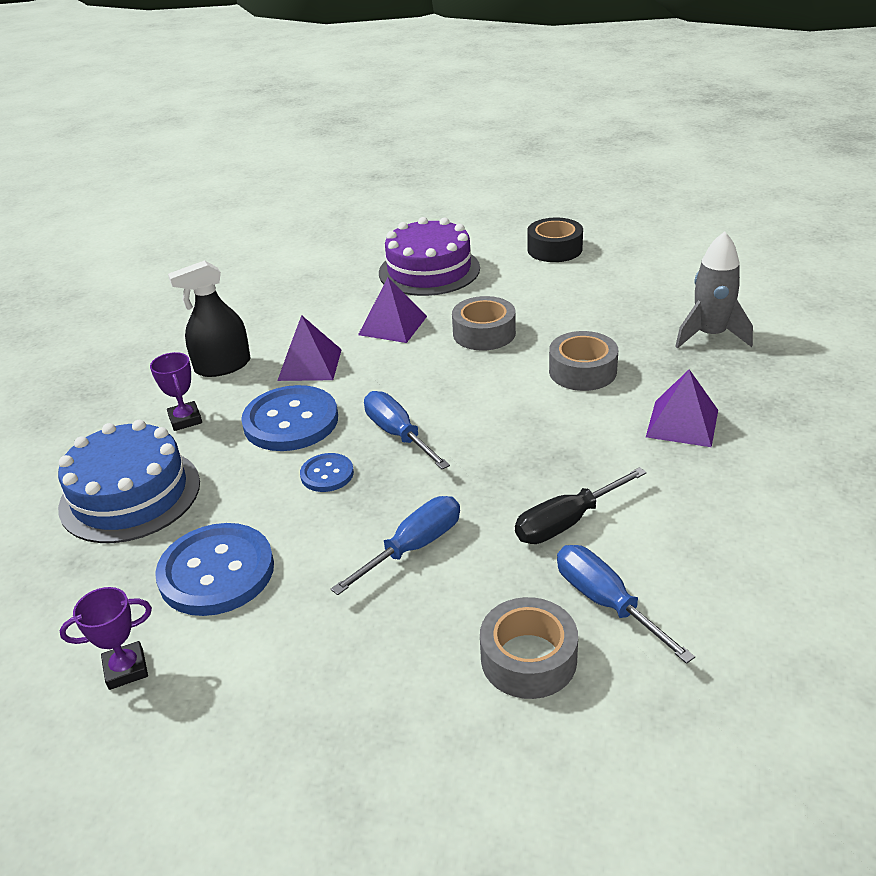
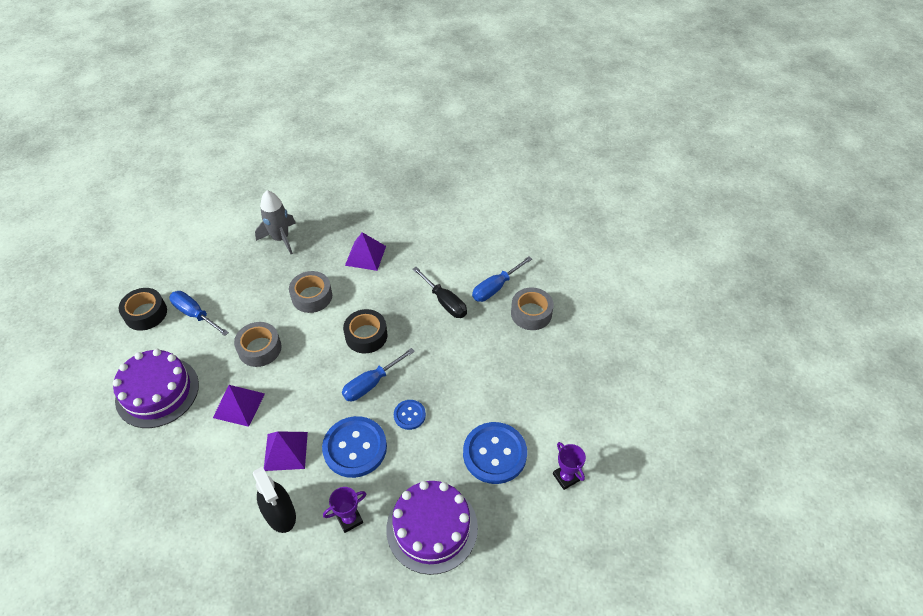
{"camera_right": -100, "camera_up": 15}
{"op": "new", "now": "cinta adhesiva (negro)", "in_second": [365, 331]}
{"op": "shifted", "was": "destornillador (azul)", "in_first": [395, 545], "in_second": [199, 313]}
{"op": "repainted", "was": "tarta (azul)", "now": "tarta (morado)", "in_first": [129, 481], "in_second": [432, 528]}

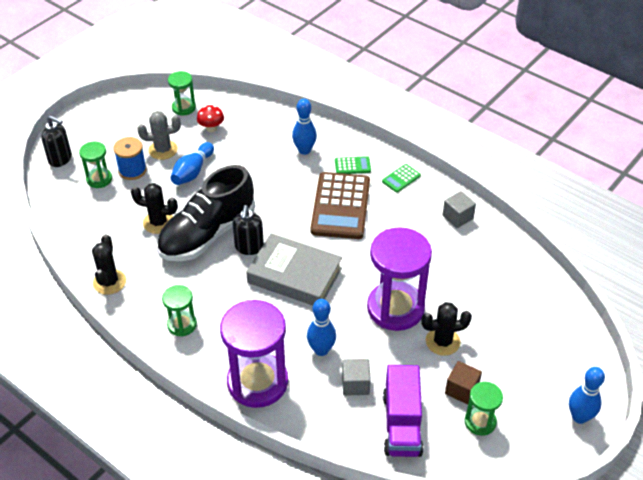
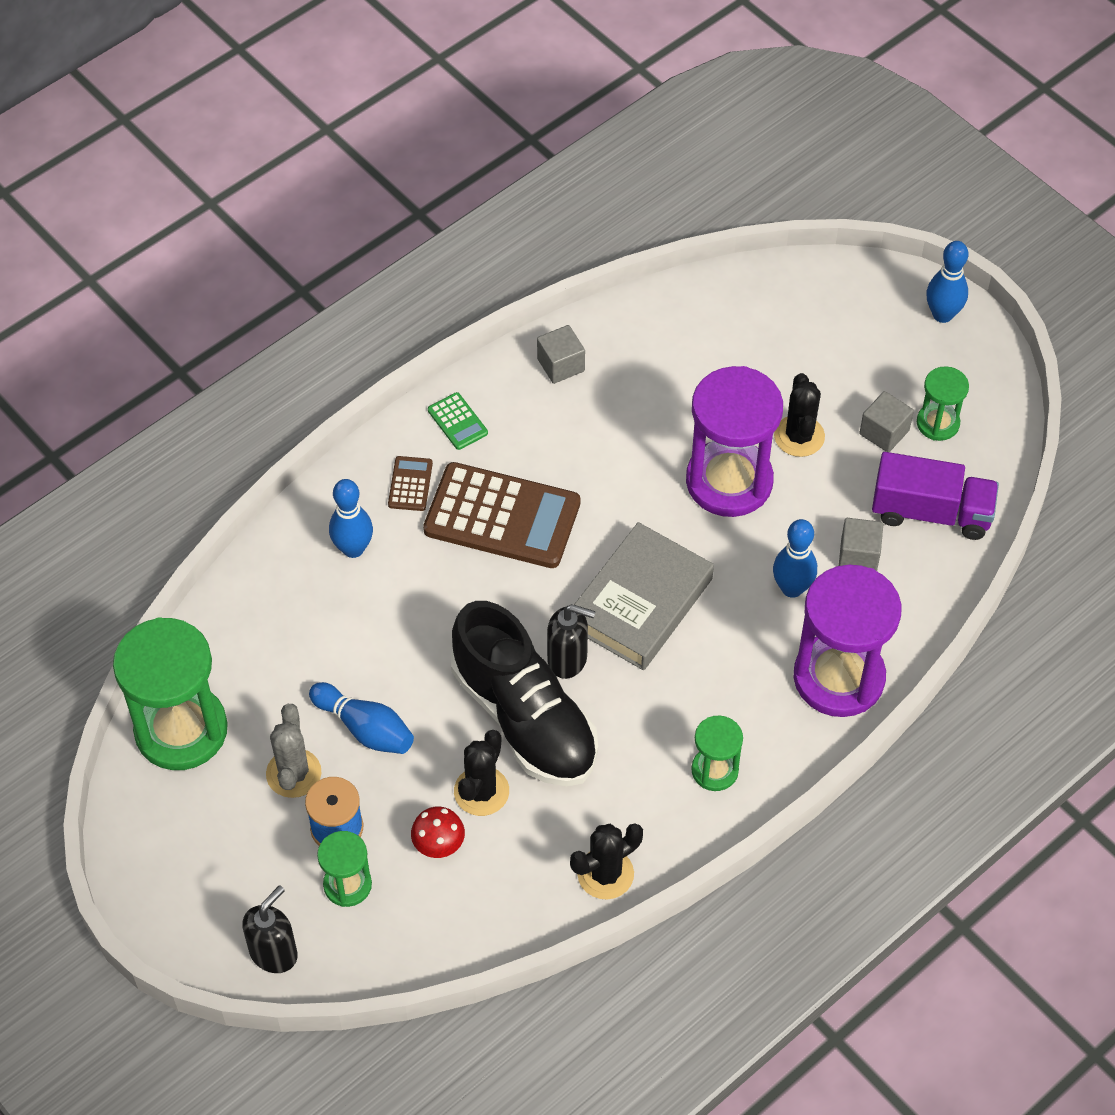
{"camera_right": -80, "camera_up": 10}
{"op": "shifted", "was": "seta (rojo)", "in_first": [210, 118], "in_second": [438, 832]}
{"op": "repainted", "was": "calculadora (verde)", "now": "calculadora (marrón)", "in_first": [353, 165], "in_second": [410, 483]}
{"op": "repainted", "was": "cubo (marrón)", "now": "cubo (gris)", "in_first": [463, 382], "in_second": [887, 421]}
{"op": "rotated", "was": "cactus (negro)", "in_first": [109, 264], "in_second": [606, 862], "clockwise": -45}
{"op": "scaled", "was": "reloj de arena (verde)", "in_first": [182, 93], "in_second": [170, 693], "ratio": 1.99}

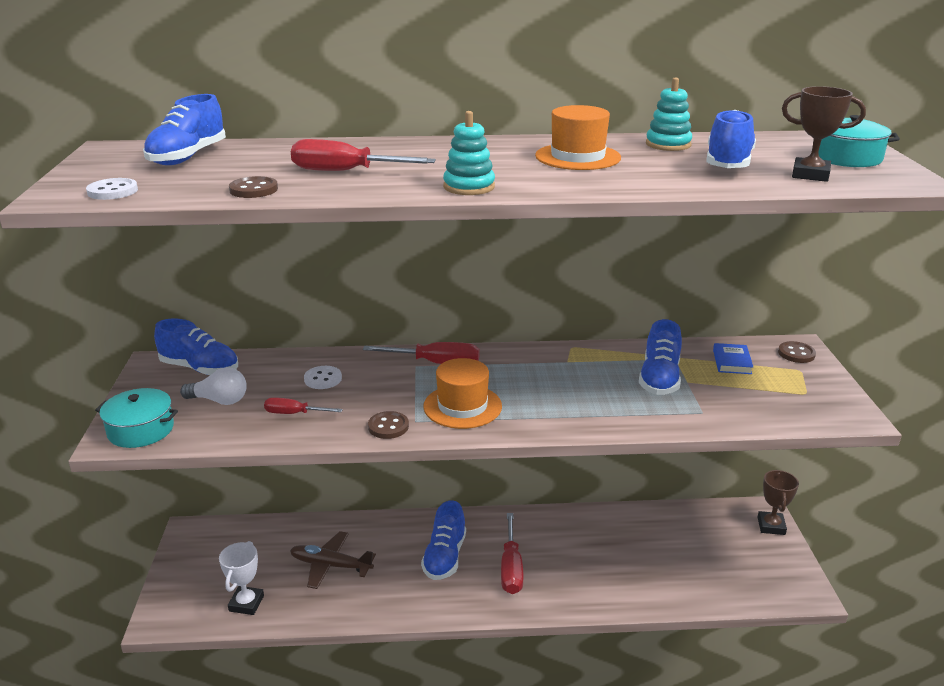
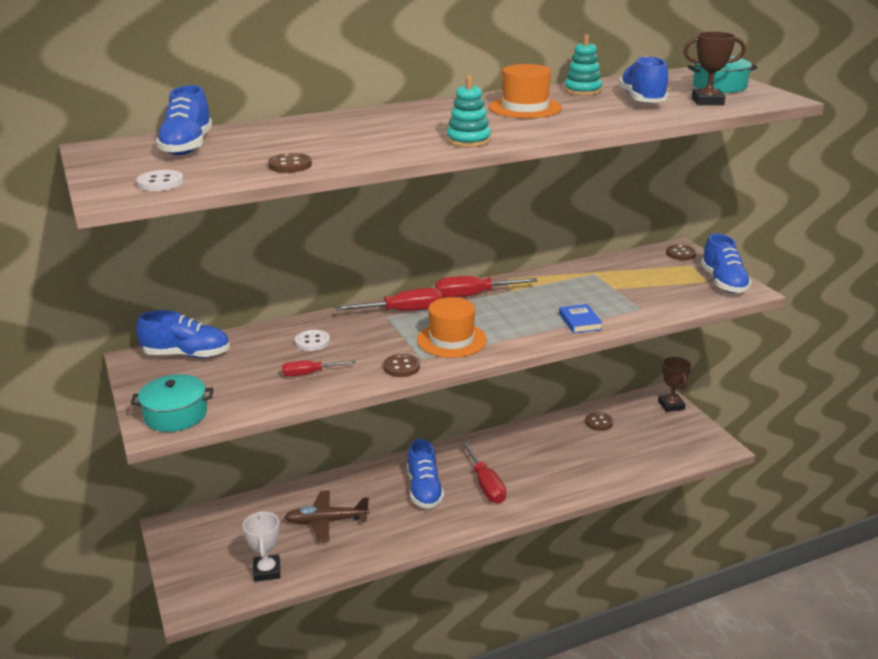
{"camera_right": -20, "camera_up": 0}
{"op": "gone", "was": "bombilla (blanco)", "in_first": [213, 386]}
{"op": "new", "now": "botón (marrón)", "in_second": [599, 421]}
{"op": "shifted", "was": "destornillador (rojo)", "in_first": [363, 155], "in_second": [486, 287]}
{"op": "shifted", "was": "zapato (azul)", "in_first": [660, 357], "in_second": [726, 263]}
{"op": "shifted", "was": "libro (azul)", "in_first": [733, 358], "in_second": [580, 318]}

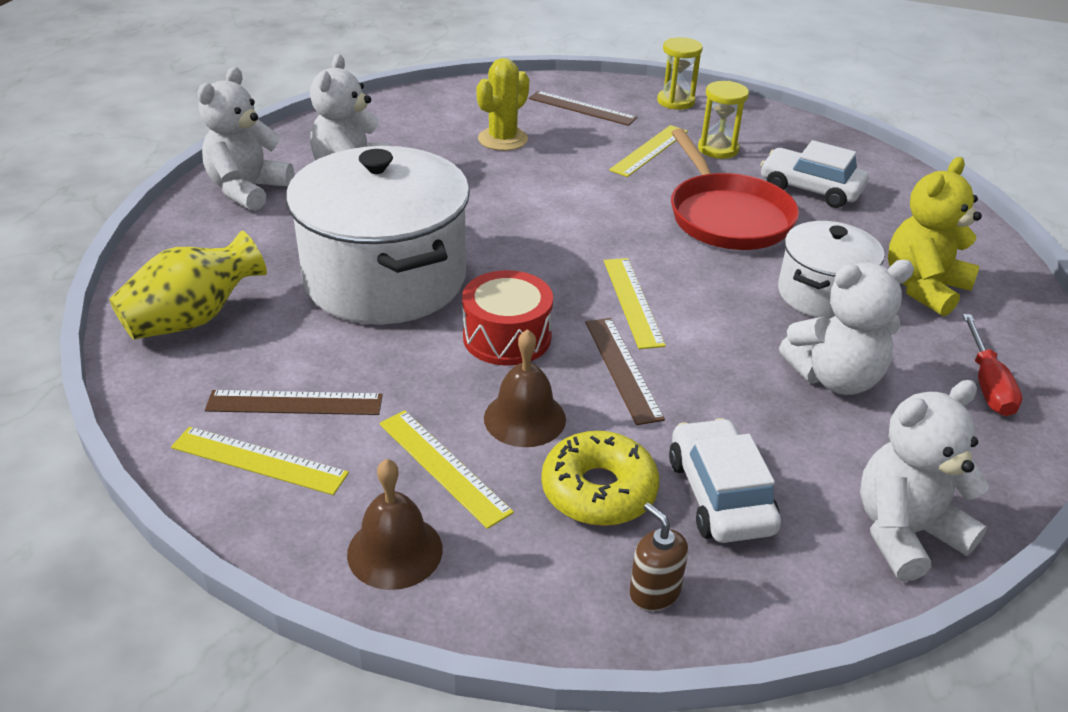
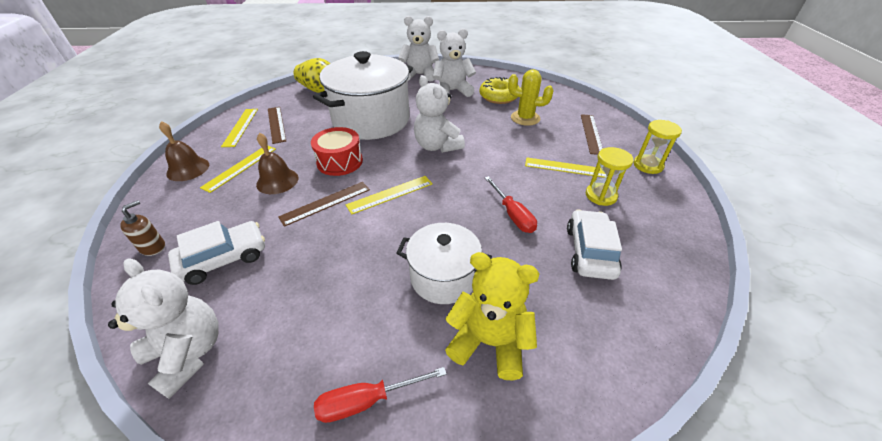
{"camera_right": 70, "camera_up": 5}
{"op": "shifted", "was": "rosquilla (amarillo)", "in_first": [600, 478], "in_second": [499, 90]}
{"op": "shifted", "was": "osito (blanco)", "in_first": [846, 327], "in_second": [439, 114]}
{"op": "swapped", "was": "sartén (rojo)", "now": "destornillador (rojo)", "in_first": [735, 189], "in_second": [511, 204]}

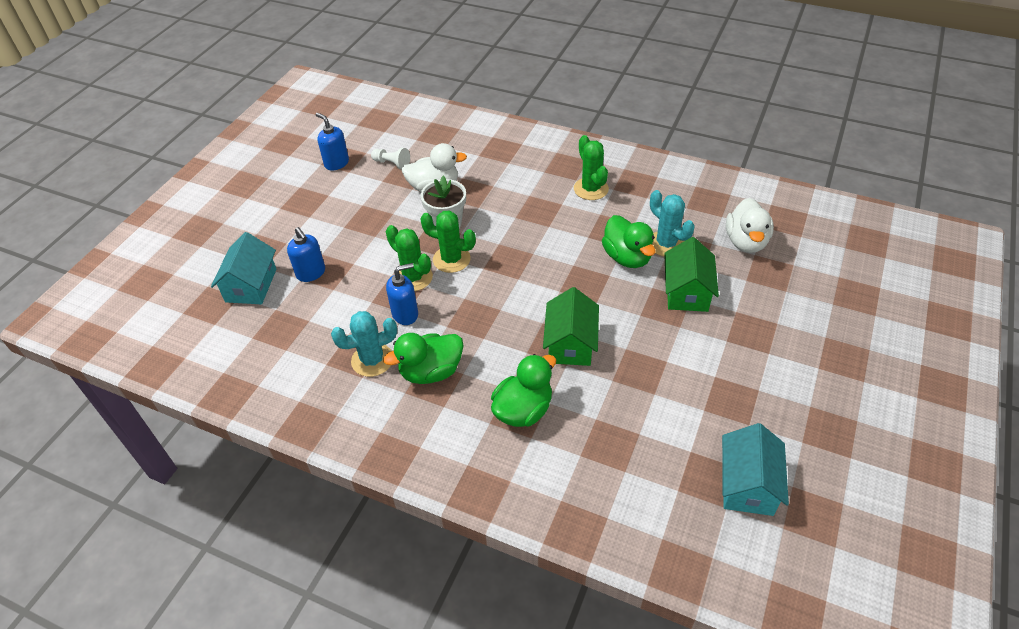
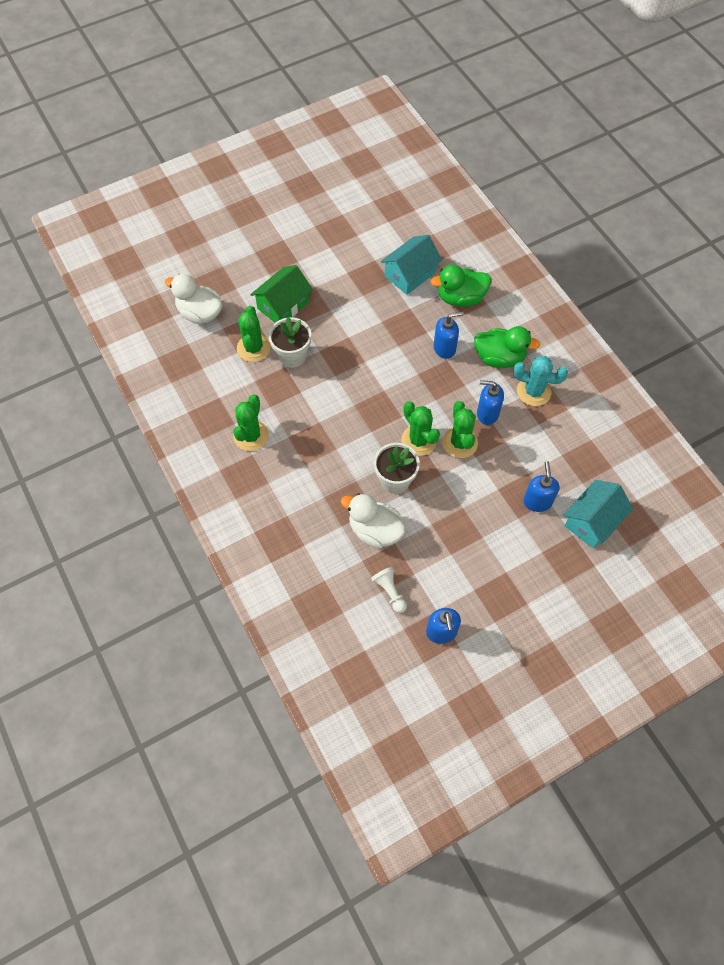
{"camera_right": -145, "camera_up": 15}
{"op": "gone", "was": "casa (verde)", "in_first": [571, 326]}
{"op": "new", "now": "dispensador de jabón (azul)", "in_second": [449, 335]}
{"op": "shifted", "was": "casa (turquesa)", "in_first": [755, 469], "in_second": [411, 265]}
{"op": "swapped", "was": "pato (verde)", "now": "maceta (blanco)", "in_first": [629, 241], "in_second": [290, 342]}
{"op": "repainted", "was": "cactus (turquesa)", "now": "cactus (verde)", "in_first": [672, 223], "in_second": [254, 334]}
{"op": "rotated", "was": "pato (blanco)", "in_first": [750, 225], "in_second": [193, 299], "clockwise": -105}

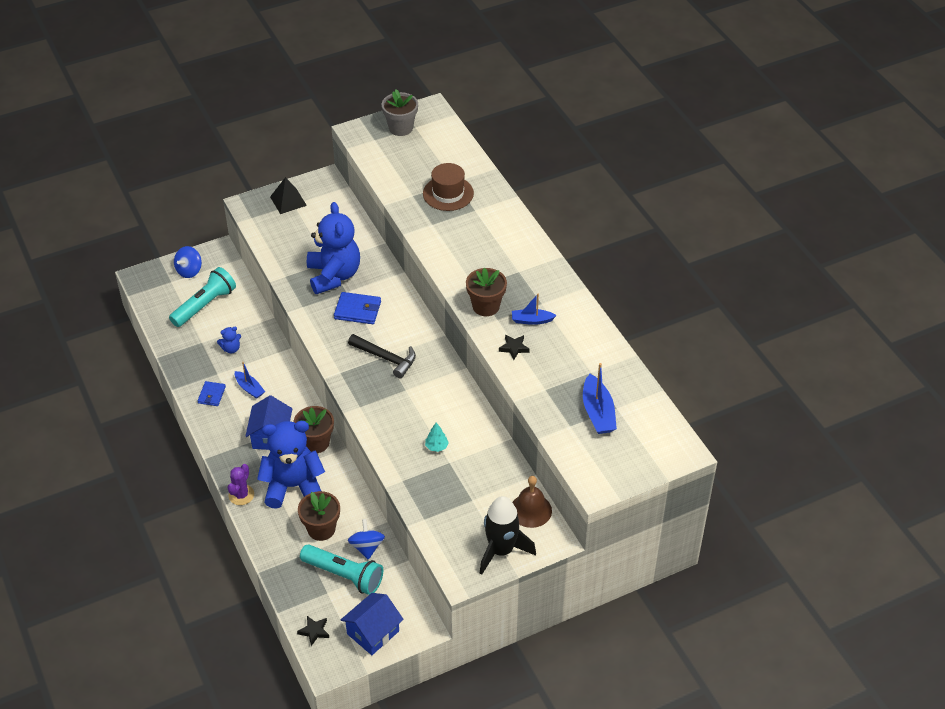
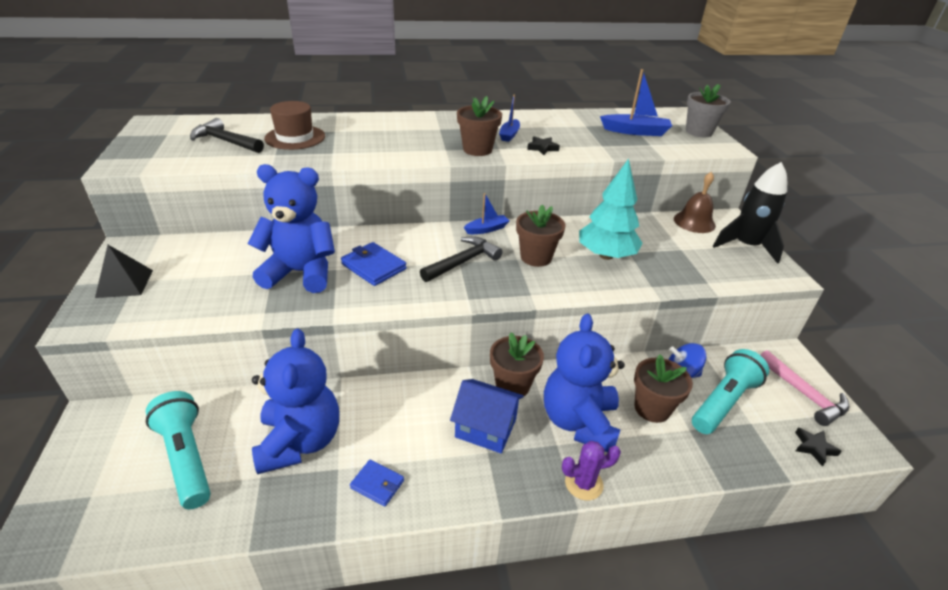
{"camera_right": -75, "camera_up": -10}
{"op": "gone", "was": "peonza (azul)", "in_first": [188, 262]}
{"op": "new", "now": "martillo (negro)", "in_second": [227, 135]}
{"op": "new", "now": "maceta (marrón)", "in_second": [540, 235]}
{"op": "shifted", "was": "barco (azul)", "in_first": [250, 380], "in_second": [486, 213]}
{"op": "shifted", "was": "maceta (gris)", "in_first": [400, 112], "in_second": [708, 110]}
{"op": "swapped", "was": "casa (azul)", "now": "martillo (rosa)", "in_first": [372, 624], "in_second": [804, 388]}
{"op": "rotated", "was": "cactus (morado)", "in_first": [241, 484], "in_second": [591, 471], "clockwise": -45}
{"op": "rotated", "was": "cartera (azul)", "in_first": [357, 308], "in_second": [374, 264], "clockwise": -75}
{"op": "scaled", "was": "osito (azul)", "in_first": [229, 340], "in_second": [295, 401], "ratio": 2.49}
{"op": "scaled", "was": "árbol (turquesa)", "in_first": [437, 437], "in_second": [610, 209], "ratio": 2.38}

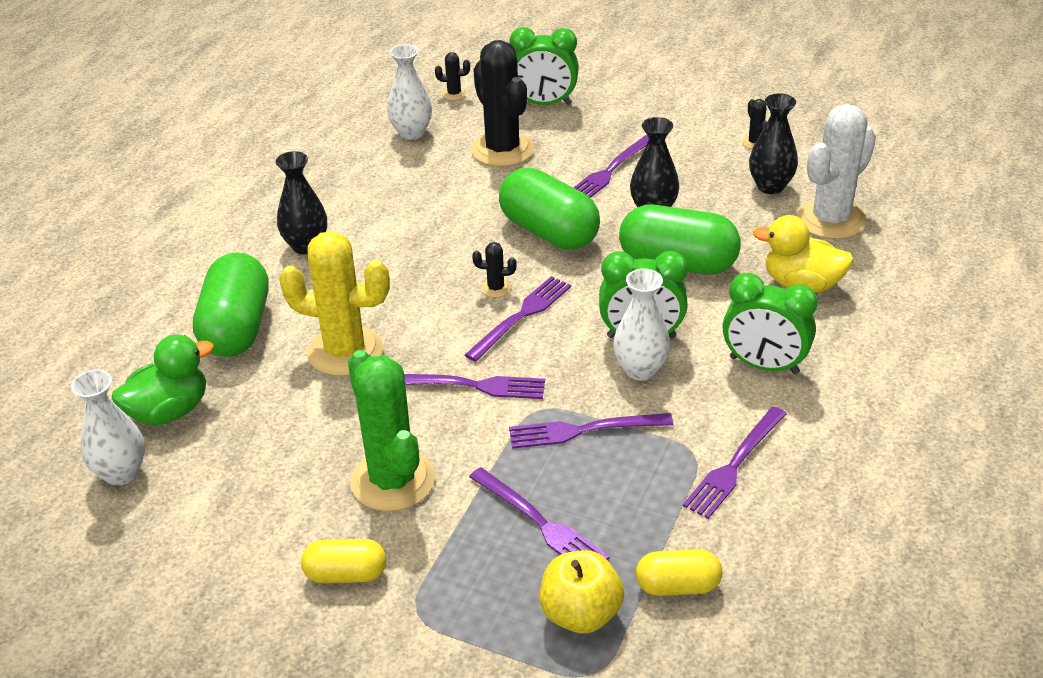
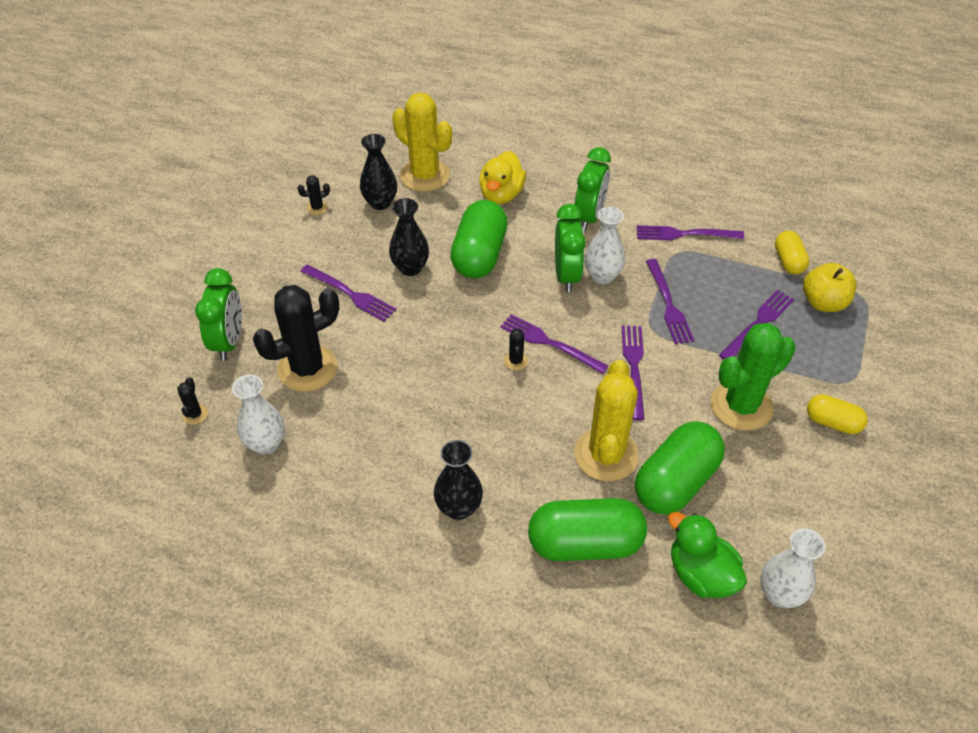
{"camera_right": -95, "camera_up": 10}
{"op": "shifted", "was": "cápsula (verde)", "in_first": [549, 209], "in_second": [680, 468]}
{"op": "repainted", "was": "cactus (blanco)", "now": "cactus (amarillo)", "in_first": [836, 171], "in_second": [422, 142]}
{"op": "rotated", "was": "cápsula (amarillo)", "in_first": [343, 561], "in_second": [837, 414], "clockwise": -60}
{"op": "rotated", "was": "tenedor (morado)", "in_first": [735, 462], "in_second": [690, 232], "clockwise": 150}

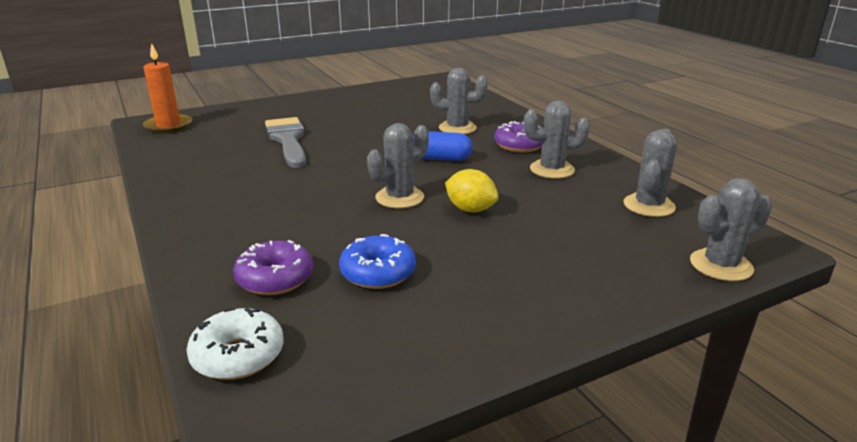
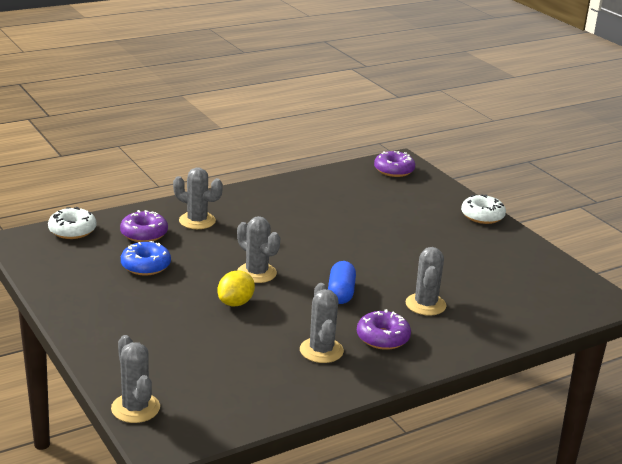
{"camera_right": 85, "camera_up": 0}
{"op": "gone", "was": "pincel (gris)", "in_first": [285, 142]}
{"op": "new", "now": "rosquilla (blanco)", "in_second": [483, 209]}
{"op": "shifted", "was": "cactus (gris)", "in_first": [650, 173], "in_second": [198, 198]}
{"op": "swapped", "was": "vela (naranja)", "now": "rosquilla (morado)", "in_first": [167, 88], "in_second": [394, 164]}

